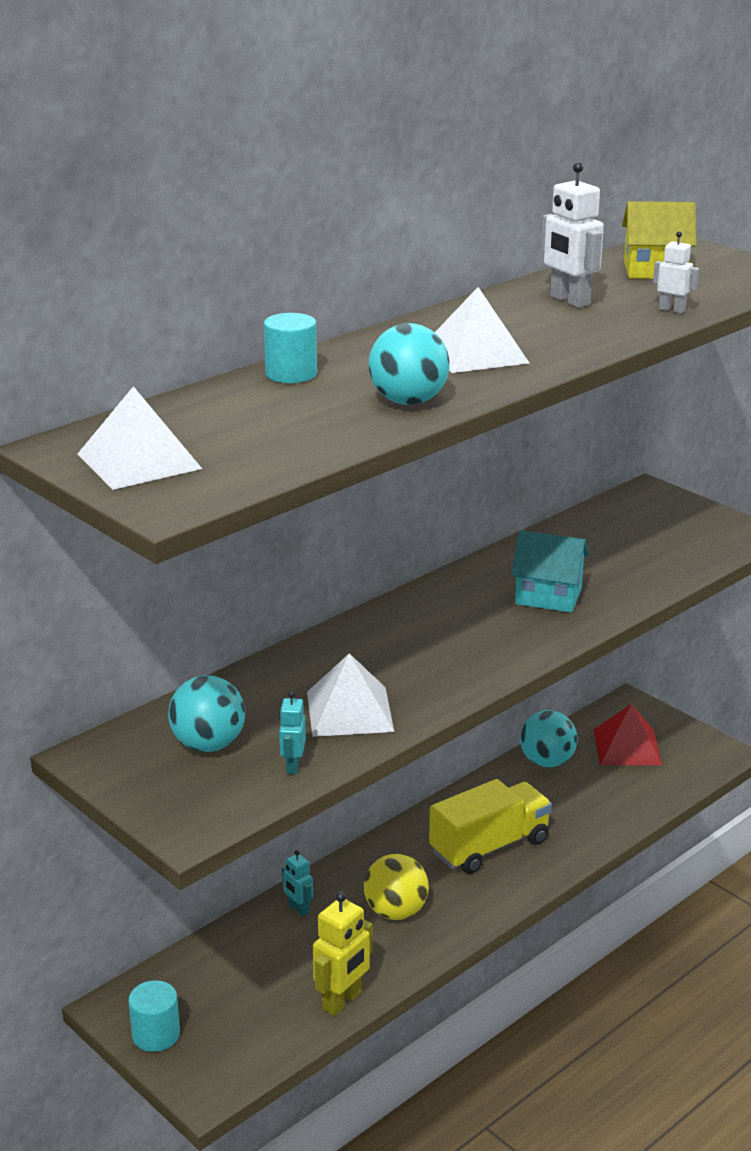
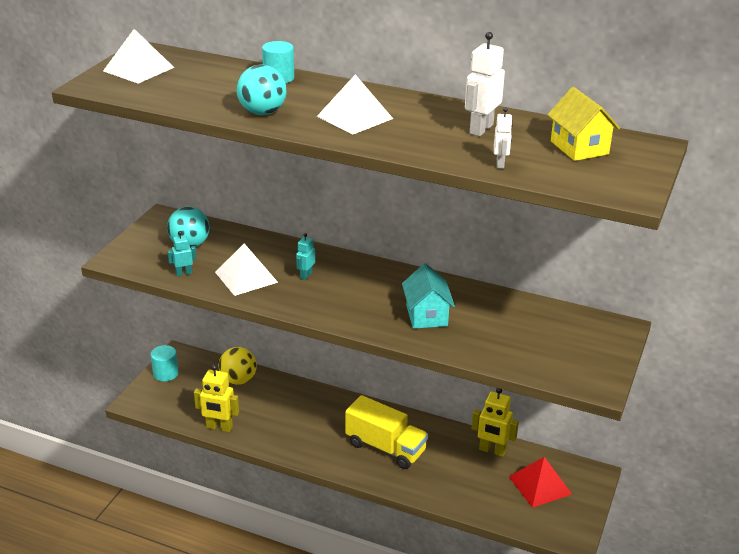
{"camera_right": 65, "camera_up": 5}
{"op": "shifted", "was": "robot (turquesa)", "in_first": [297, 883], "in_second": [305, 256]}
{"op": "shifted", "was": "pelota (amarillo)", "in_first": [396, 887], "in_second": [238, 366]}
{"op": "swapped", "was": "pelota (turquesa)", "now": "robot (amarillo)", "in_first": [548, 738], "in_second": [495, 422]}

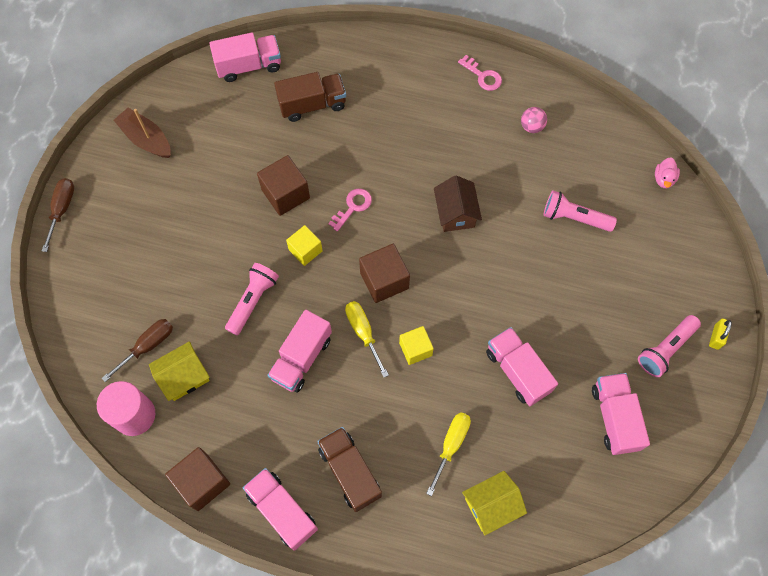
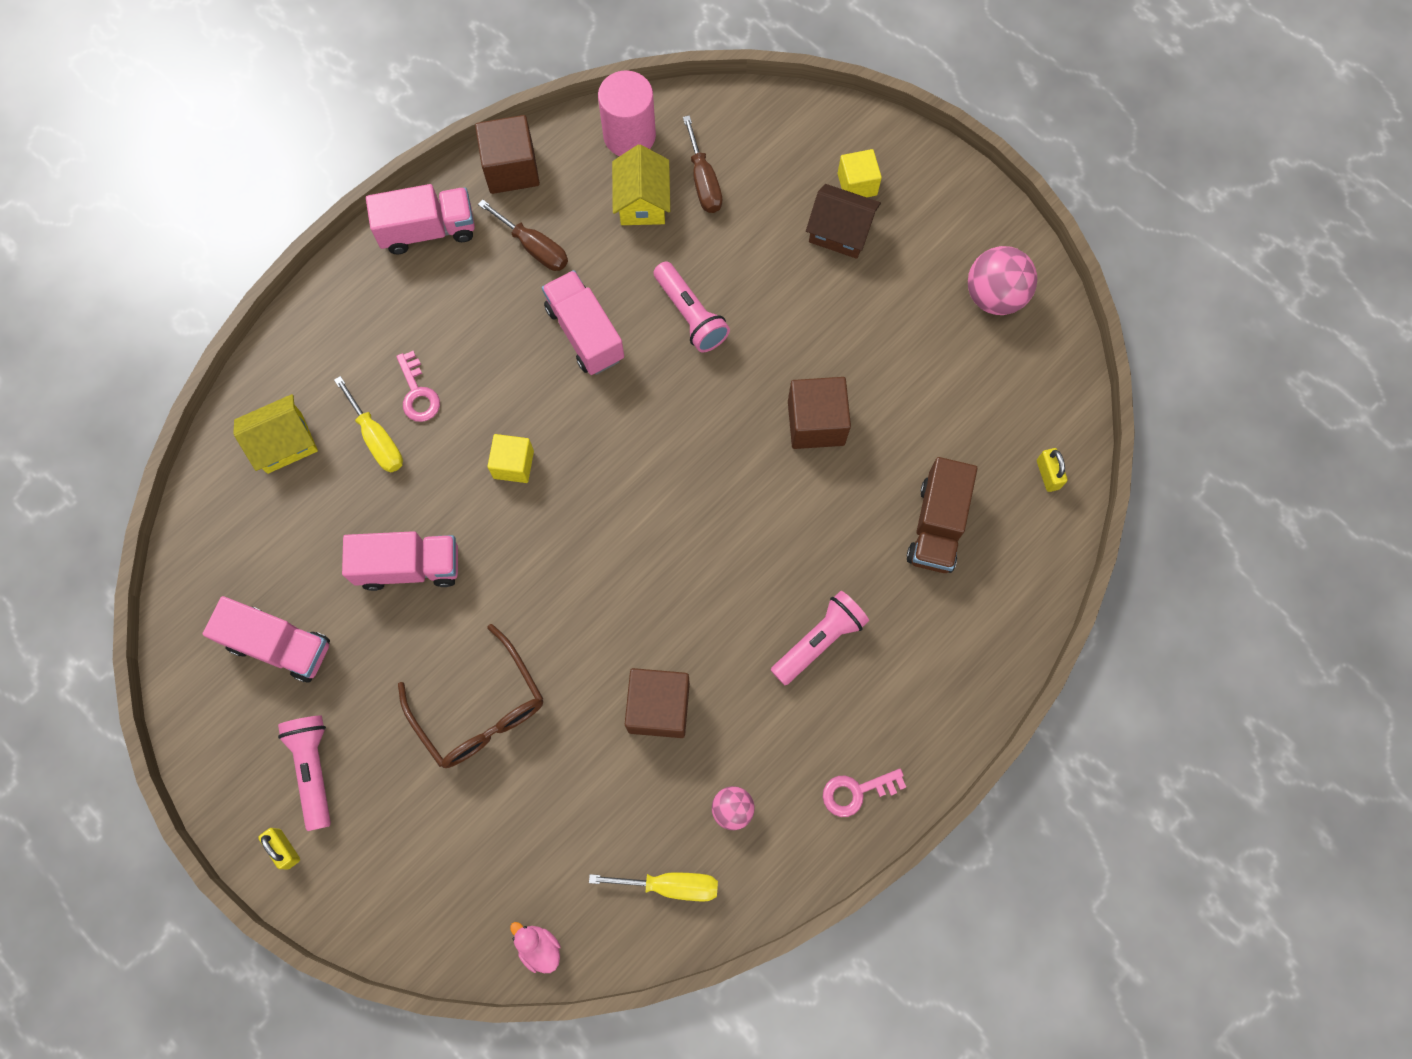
{"camera_right": 120, "camera_up": 5}
{"op": "gone", "was": "camión (marrón)", "in_first": [349, 469]}
{"op": "new", "now": "gafas (marrón)", "in_second": [470, 696]}
{"op": "shifted", "was": "destornillador (marrón)", "in_first": [58, 215], "in_second": [523, 235]}
{"op": "shifted", "was": "cubo (amarillo)", "in_first": [304, 245], "in_second": [860, 173]}
{"op": "shifted", "was": "llave (rosa)", "in_first": [350, 210], "in_second": [418, 386]}
{"op": "shifted", "was": "destornillador (amarillo)", "in_first": [367, 339], "in_second": [653, 887]}
{"op": "shifted", "was": "cubo (marrón)", "in_first": [384, 273], "in_second": [657, 703]}
{"op": "shifted", "was": "casa (marrón)", "in_first": [458, 203], "in_second": [843, 221]}
{"op": "shifted", "was": "lámpara de mano (rosa)", "in_first": [580, 211], "in_second": [820, 638]}
{"op": "swapped", "was": "barco (marrón)", "now": "pelota (rosa)", "in_first": [142, 133], "in_second": [1002, 280]}
{"op": "swapped", "was": "camión (rosa)", "now": "candado (amarillo)", "in_first": [245, 57], "in_second": [1052, 470]}
{"op": "rotated", "was": "casa (amarillo)", "in_first": [494, 503], "in_second": [275, 434], "clockwise": 60}

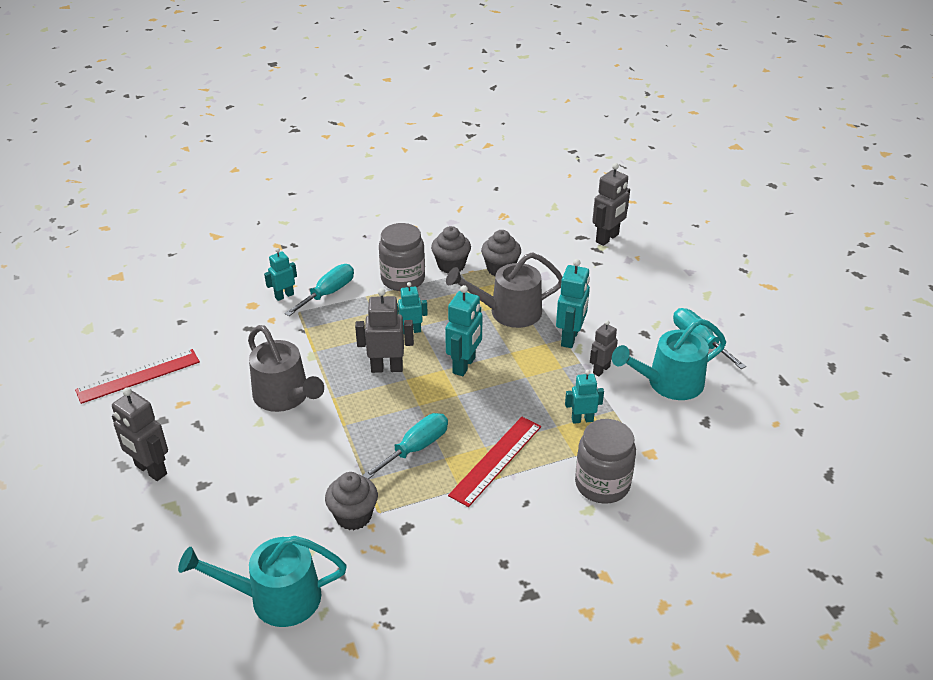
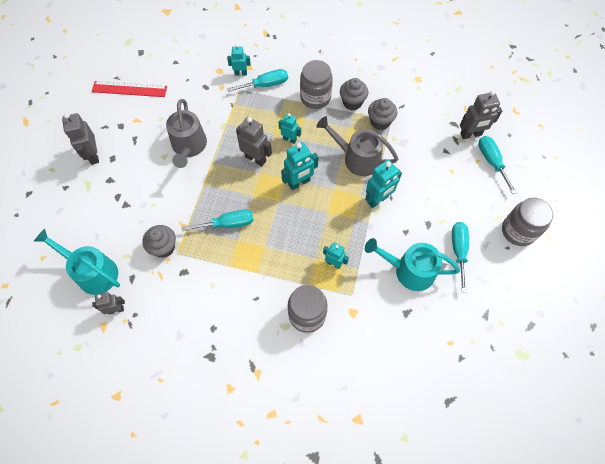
{"camera_right": 35, "camera_up": 25}
{"op": "gone", "was": "regla (rojo)", "in_first": [494, 462]}
{"op": "new", "now": "destornillador (turquesa)", "in_second": [497, 165]}
{"op": "new", "now": "tarro (gris)", "in_second": [527, 222]}
{"op": "shifted", "was": "robot (gris)", "in_first": [604, 348], "in_second": [108, 303]}

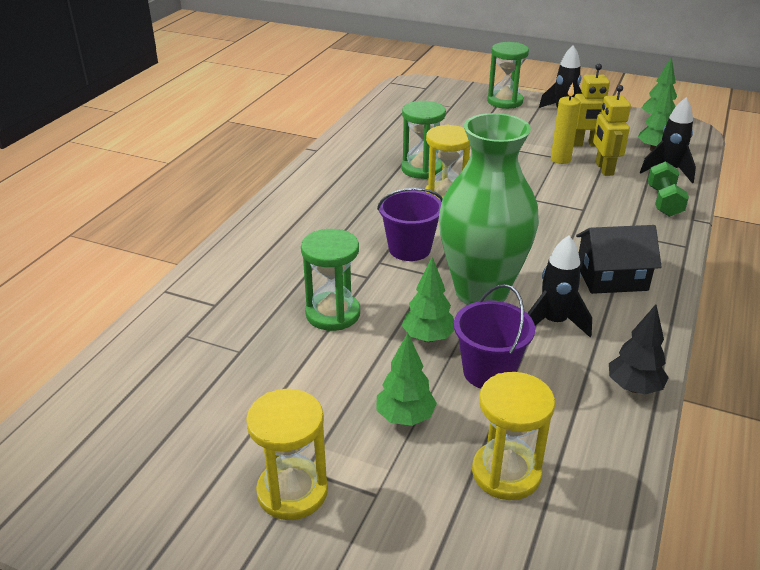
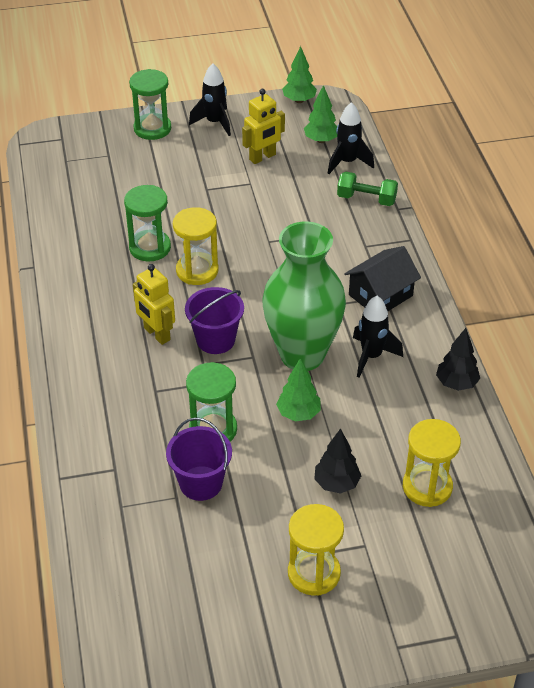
{"camera_right": -35, "camera_up": 10}
{"op": "gone", "was": "vela (amarillo)", "in_first": [565, 123]}
{"op": "shifted", "was": "balde (morado)", "in_first": [494, 336], "in_second": [199, 459]}
{"op": "shifted", "was": "robot (amarillo)", "in_first": [612, 130], "in_second": [154, 304]}
{"op": "repainted", "was": "árbol (verde)", "now": "árbol (negro)", "in_first": [407, 379], "in_second": [337, 461]}
{"op": "rotated", "was": "mancuerna (verde)", "in_first": [668, 189], "in_second": [367, 189], "clockwise": -45}

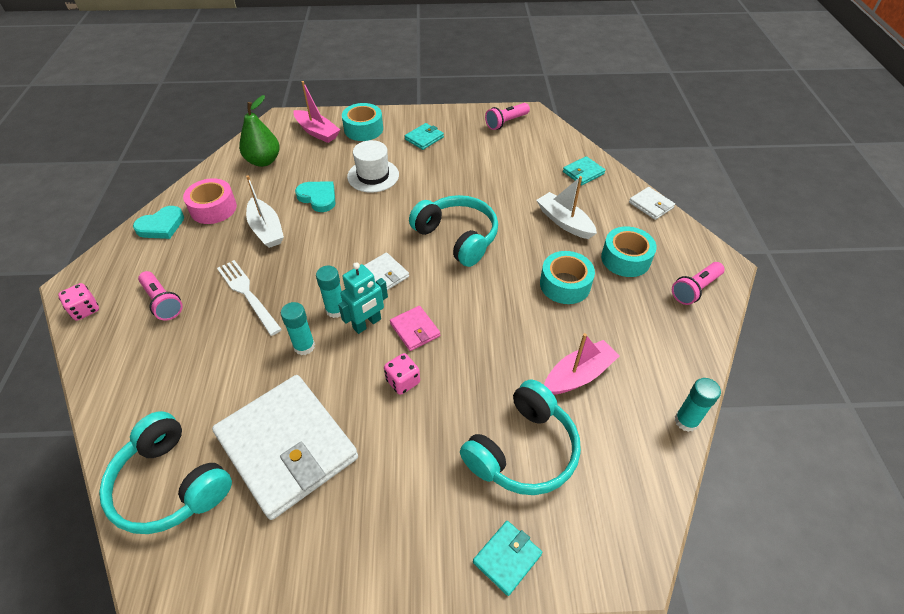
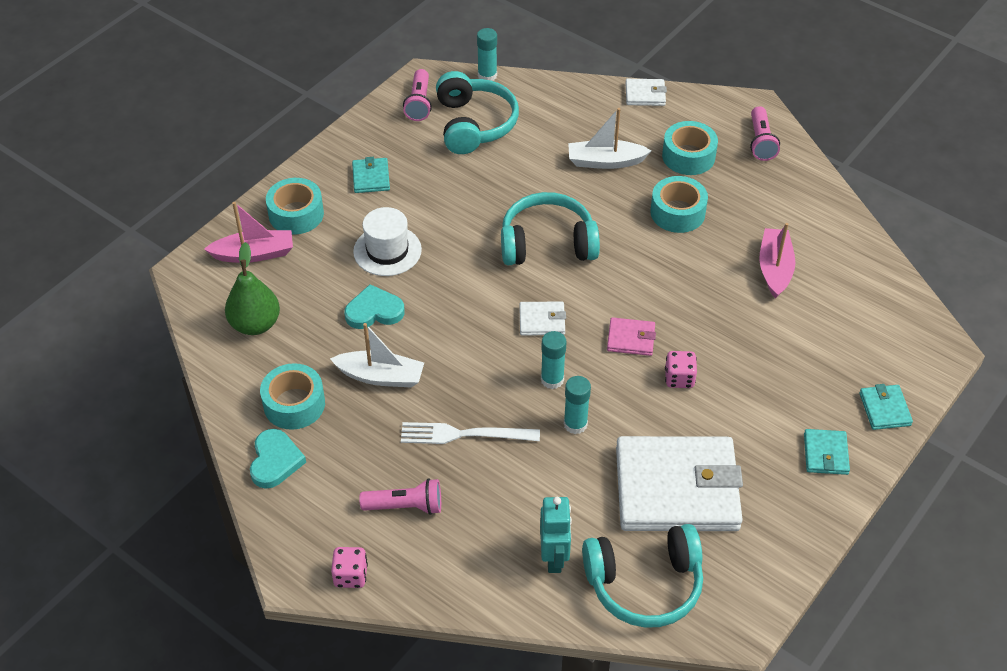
{"camera_right": -50, "camera_up": 0}
{"op": "shifted", "was": "robot (turquesa)", "in_first": [363, 298], "in_second": [556, 535]}
{"op": "shifted", "was": "auriculares (turquesa)", "in_first": [520, 437], "in_second": [477, 112]}
{"op": "shifted", "was": "cartera (turquesa)", "in_first": [584, 171], "in_second": [827, 452]}
{"op": "shifted", "was": "barra de pegamento (turquesa)", "in_first": [697, 405], "in_second": [487, 54]}
{"op": "repainted", "was": "cinta adhesiva (rosa)", "now": "cinta adhesiva (turquesa)", "in_first": [210, 201], "in_second": [292, 396]}

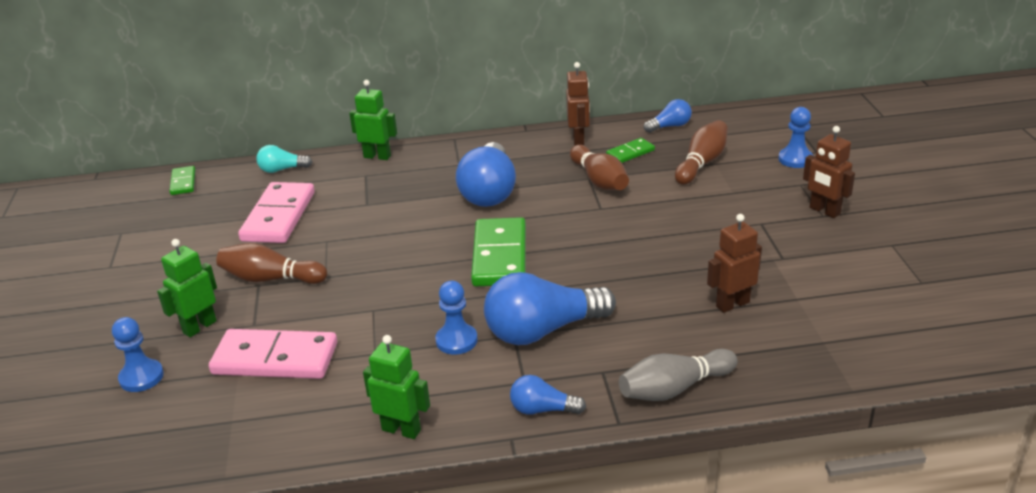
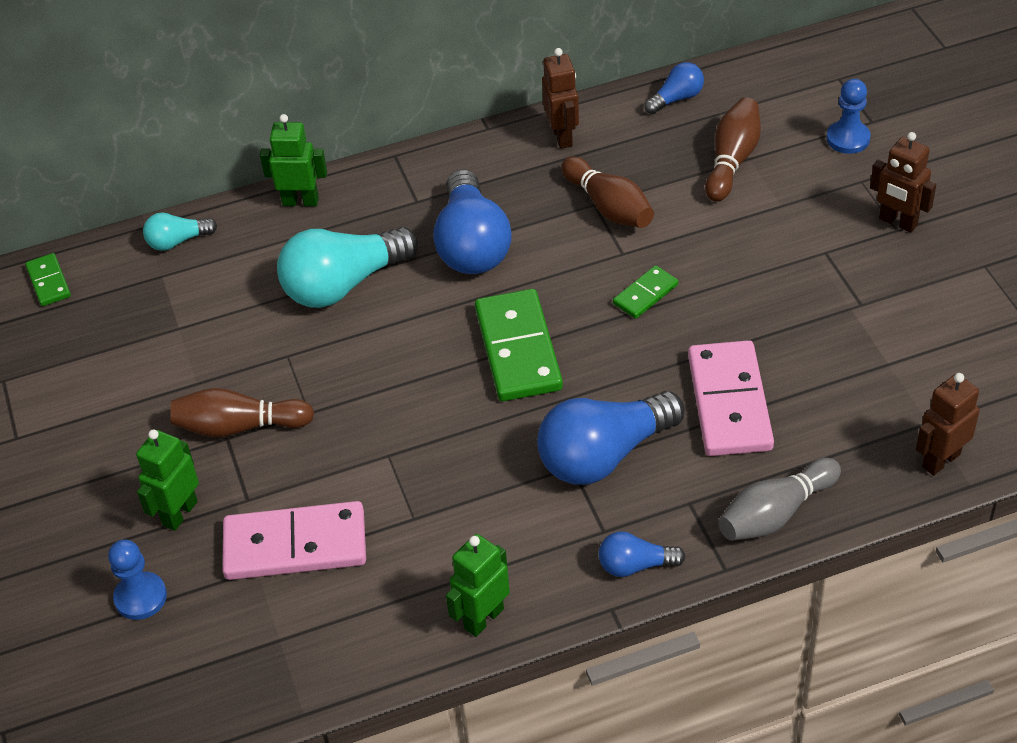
{"camera_right": -10, "camera_up": 15}
{"op": "gone", "was": "peón (azul)", "in_first": [456, 318]}
{"op": "new", "now": "bombilla (turquesa)", "in_second": [347, 267]}
{"op": "shifted", "was": "ficha de dominó (rosa)", "in_first": [276, 212], "in_second": [731, 398]}
{"op": "shifted", "was": "ficha de dominó (verde)", "in_first": [630, 150], "in_second": [645, 292]}
{"op": "shifted", "was": "robot (marrón)", "in_first": [734, 263], "in_second": [948, 424]}
{"op": "rotated", "was": "robot (verde)", "in_first": [396, 387], "in_second": [478, 585], "clockwise": -60}

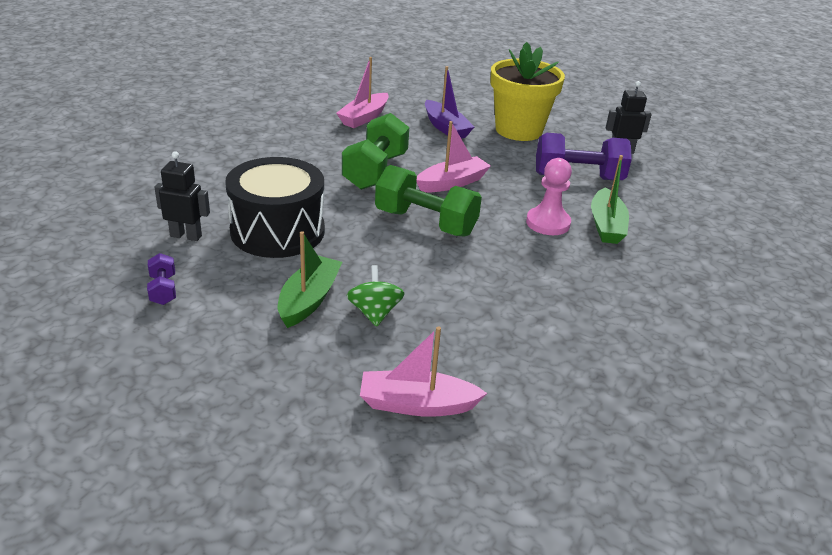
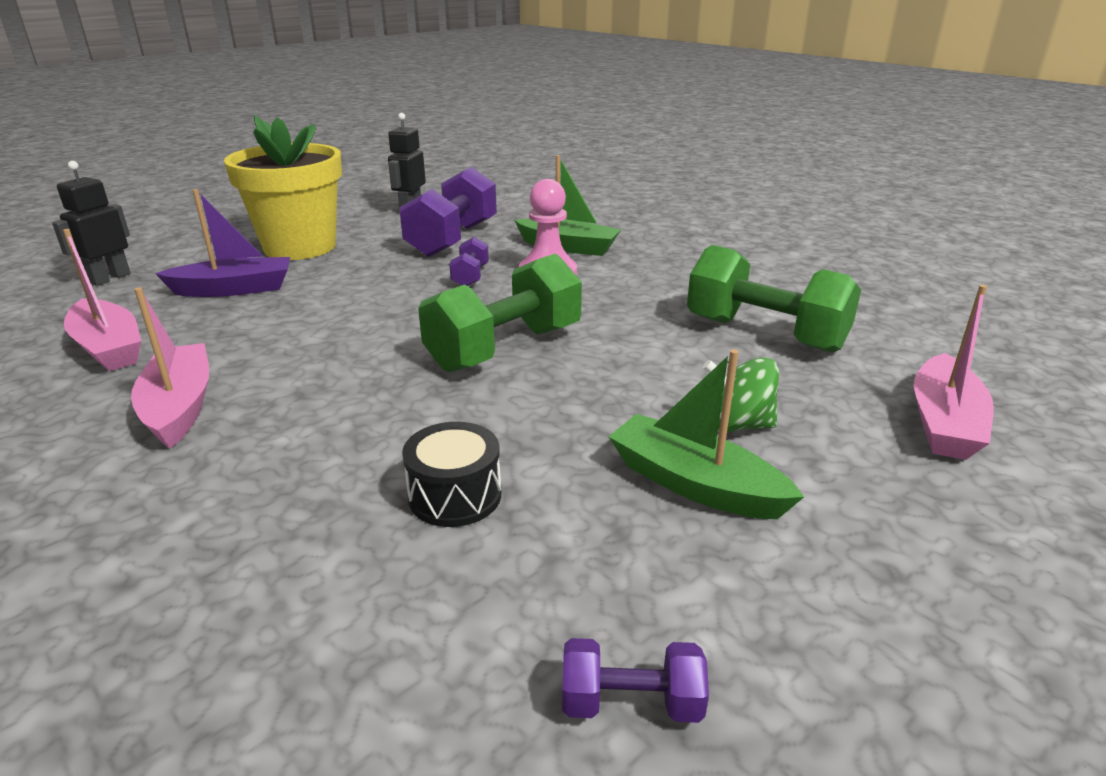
{"camera_right": -70, "camera_up": -5}
{"op": "new", "now": "mancuerna (morado)", "in_second": [469, 261]}
{"op": "shifted", "was": "robot (negro)", "in_first": [182, 196], "in_second": [91, 223]}
{"op": "shifted", "was": "mancuerna (verde)", "in_first": [375, 151], "in_second": [774, 299]}
{"op": "shifted", "was": "barco (rosa)", "in_first": [453, 157], "in_second": [170, 368]}
{"op": "scaled", "was": "tambor (negro)", "in_first": [275, 207], "in_second": [451, 474], "ratio": 0.48}

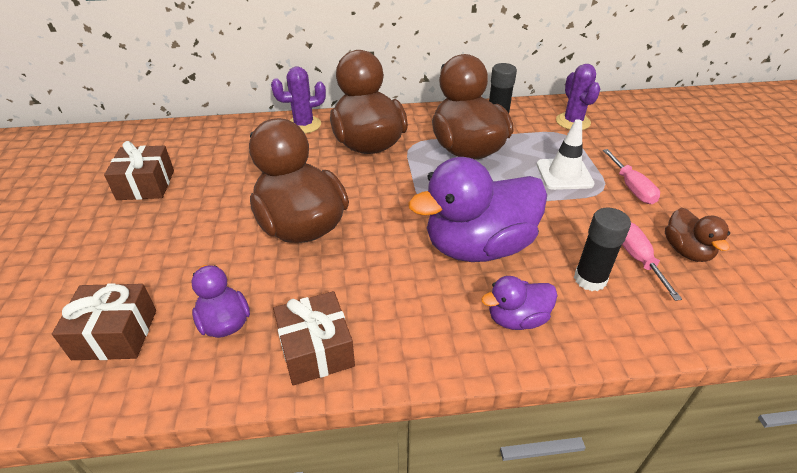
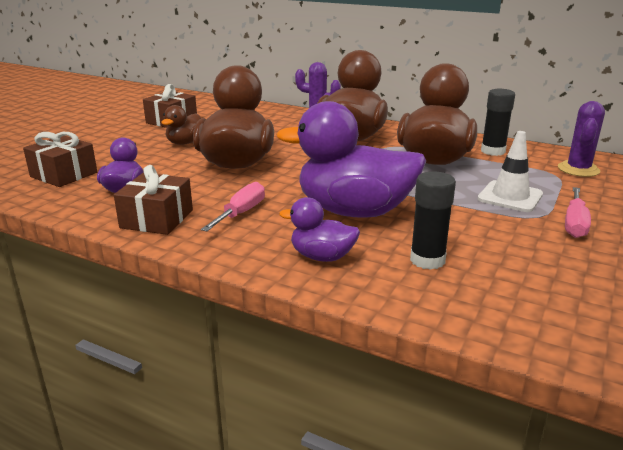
{"camera_right": 35, "camera_up": -15}
{"op": "shifted", "was": "destornillador (rosa)", "in_first": [652, 262], "in_second": [233, 206]}
{"op": "shifted", "was": "pato (marrón)", "in_first": [697, 235], "in_second": [181, 125]}

